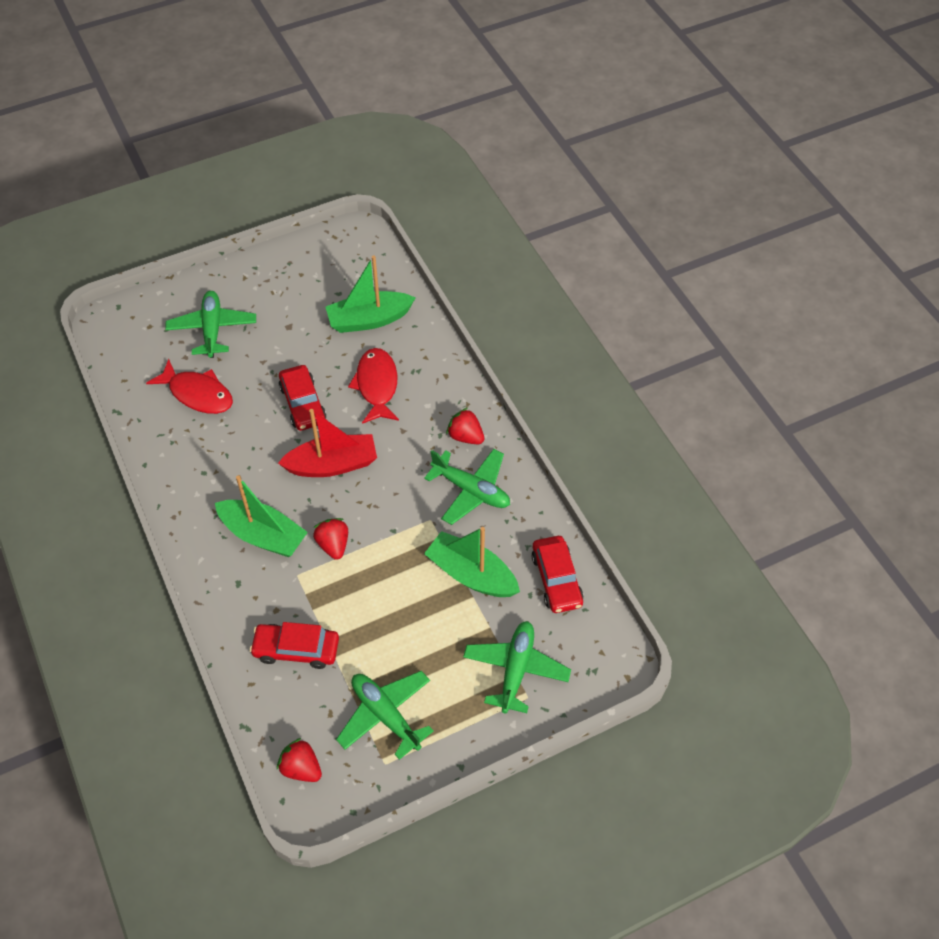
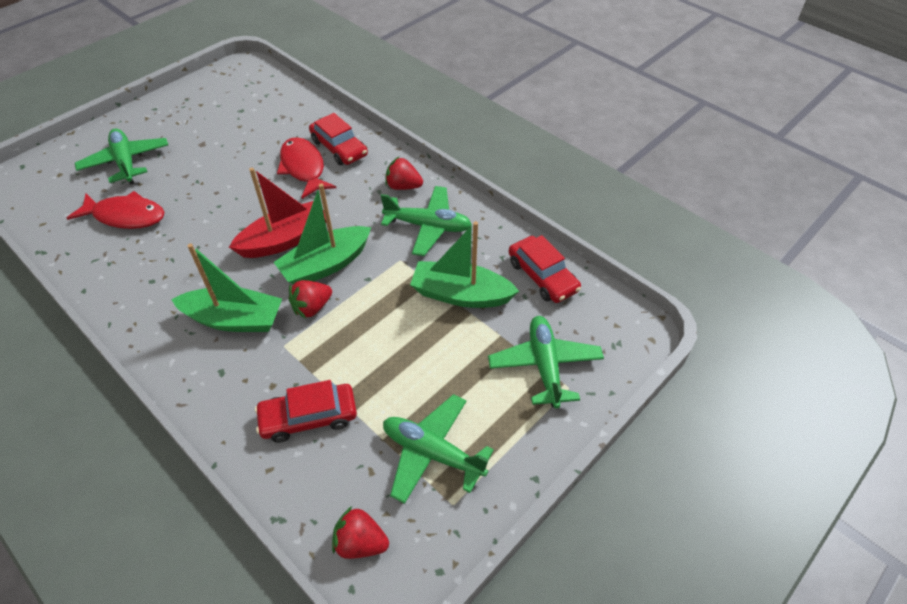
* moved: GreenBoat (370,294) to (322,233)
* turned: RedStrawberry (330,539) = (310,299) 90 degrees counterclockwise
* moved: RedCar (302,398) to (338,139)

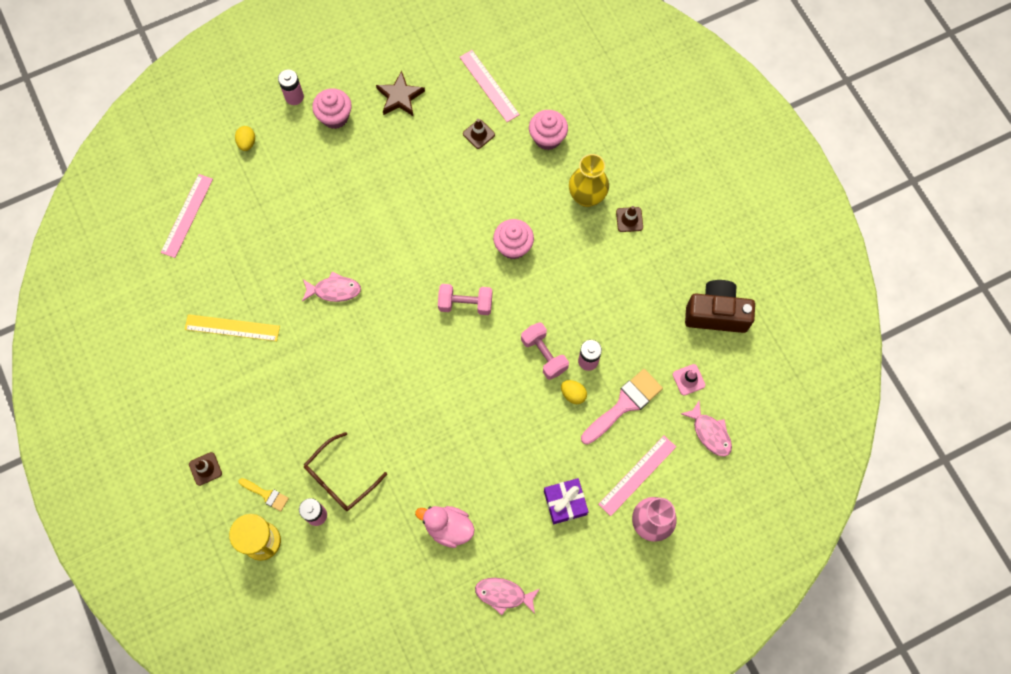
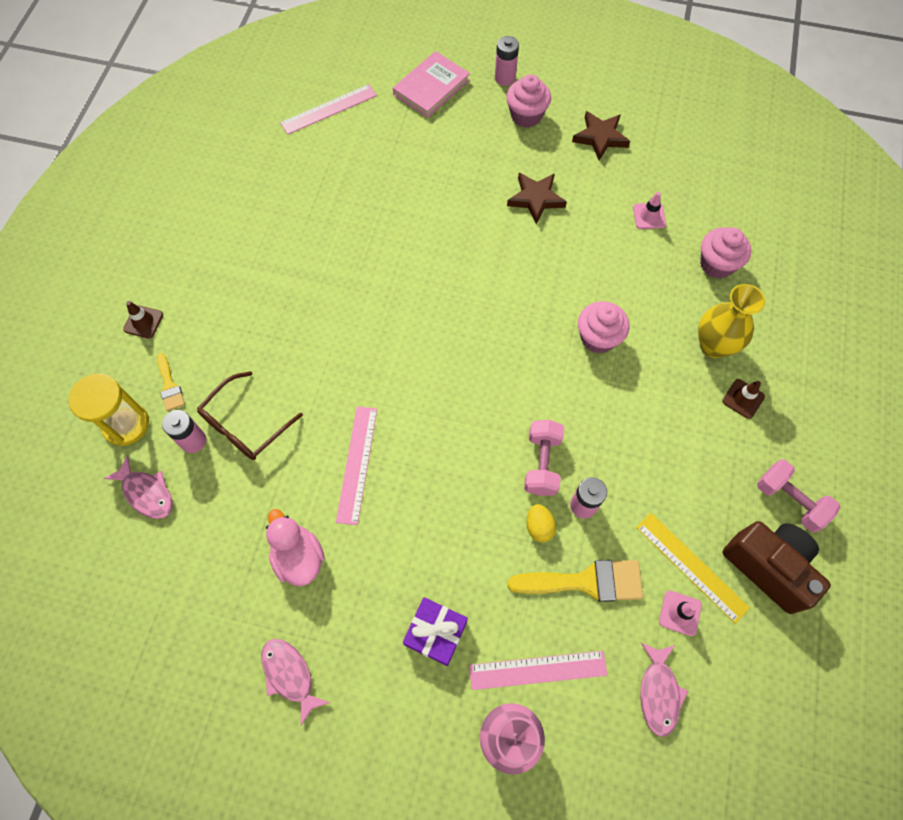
* moved: PinkFish (331,287) to (138,487)
* turned: BrownGlasses (345,471) = (250,415) 45 degrees counterclockwise
* moved: PinkRuler (489,86) to (356,465)
* replaced: YellowEgg (245,138) to PinkBook (431,84)
* added: BrownStar (537,199)
* recoloured: PinkBrush (622,407) to YellowBrush (575,581)
* recoloured: BrownTrafficCone (479,134) to PinkTrafficCone (649,210)
* moved: YellowRuler (232,327) to (693,568)
* moved: PinkDumbbell (465,299) to (798,495)

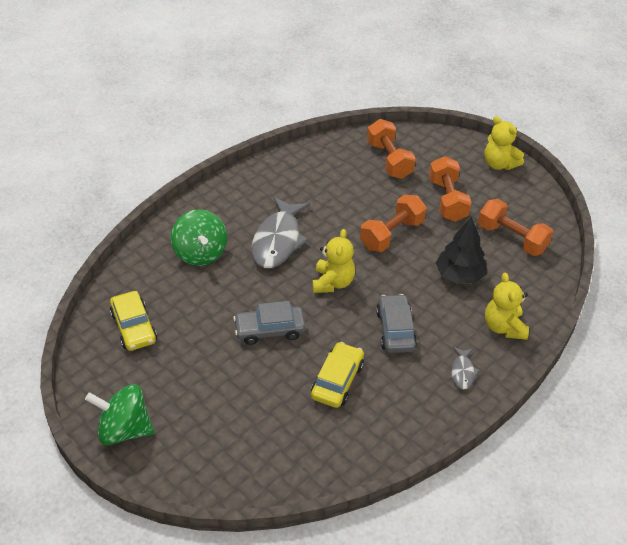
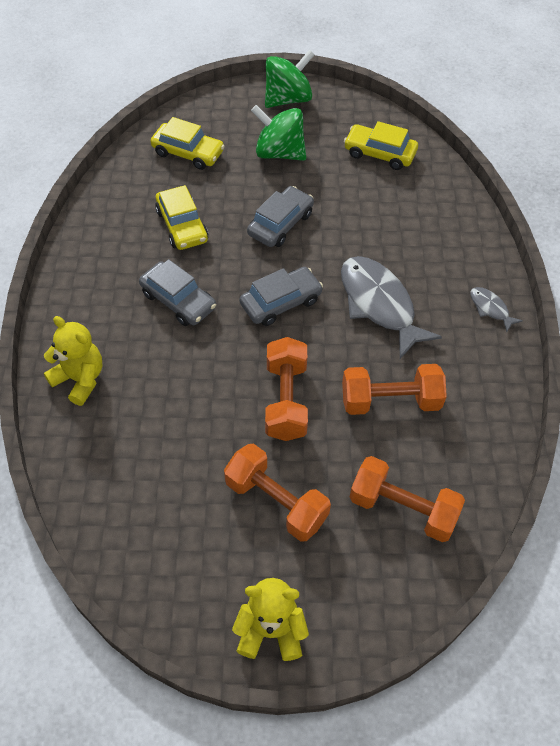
* added: YellowCar (187,143)
* replaced: YellowTeddyBear (333,261) to GreyCar (281,296)
* moved: GreenSpinningTop (199,237) to (278,133)
* moved: OrangeDumbbell (515,227) to (394,389)
* moved: GreyFish (465,368) to (496,309)
* removed: BlackTree (461,250)

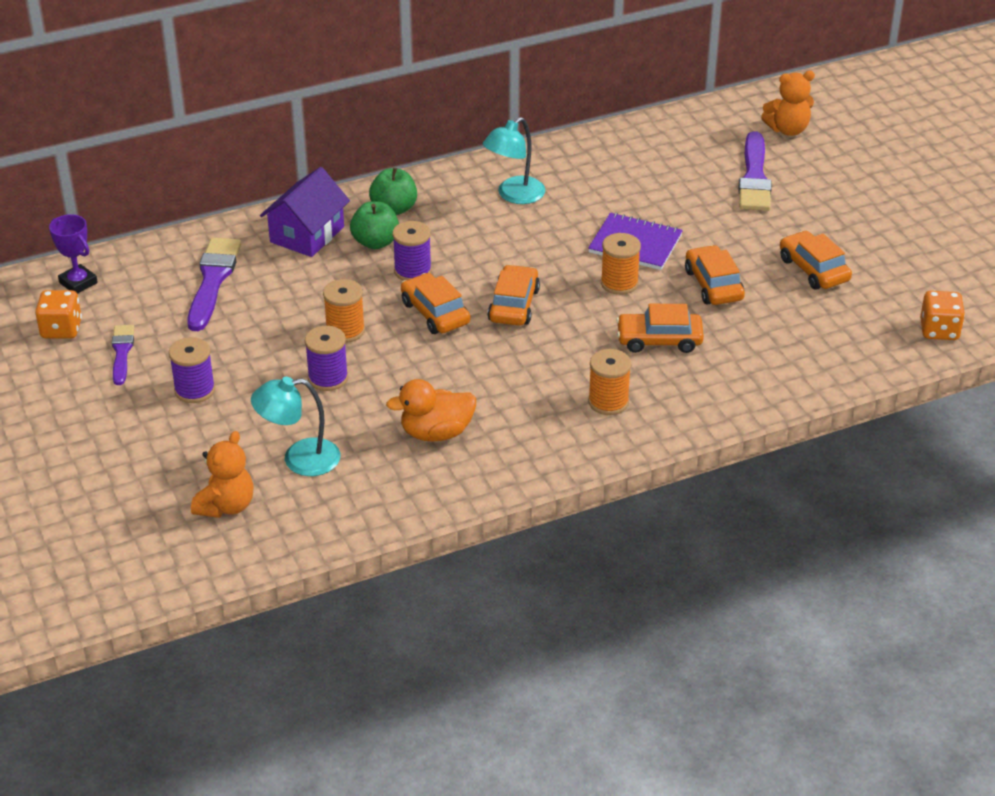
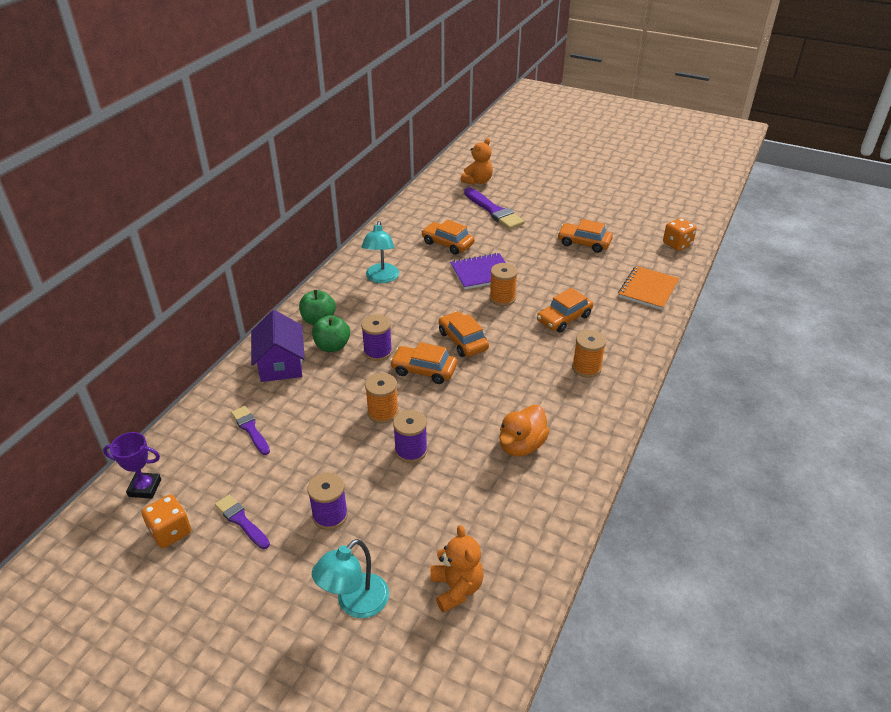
* resized: PurpleBrush (214,284) = (250,430) x0.60
* moved: TurquoiseLamp (295,426) to (350,578)
* moved: OrangeCar (715,275) to (448,237)
* added: OrangeNotebook (649,288)

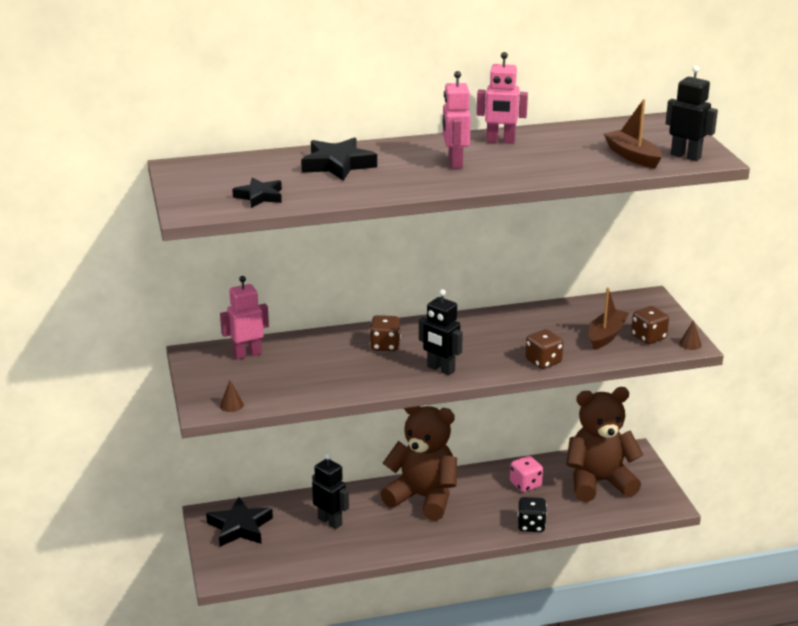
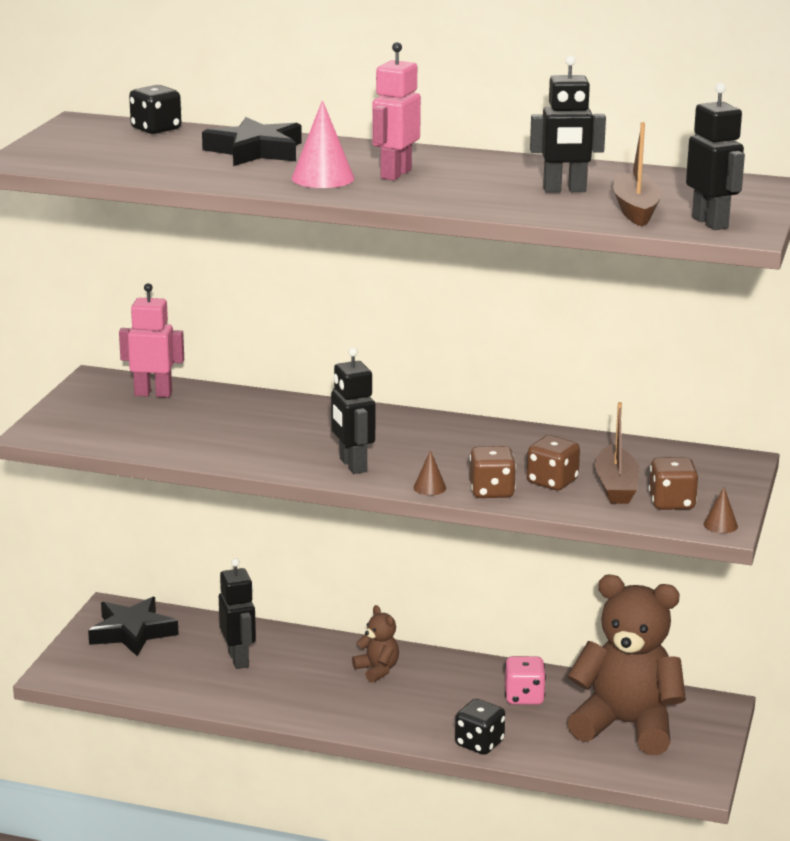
* added: BlackDice (155,109)
* added: PinkCone (323,144)
* resized: BrownTeddyBear (419,463) = (375,644) x0.44
* moved: BrownCone (232,396) to (430,472)
* moved: BrownDice (385,333) to (553,462)
* added: BlackRobot (568,124)
* turned: BrownBoat (609,318) = (617,453) 120 degrees clockwise
* removed: BlackStar (257,193)
* removed: PinkRobot (502,98)

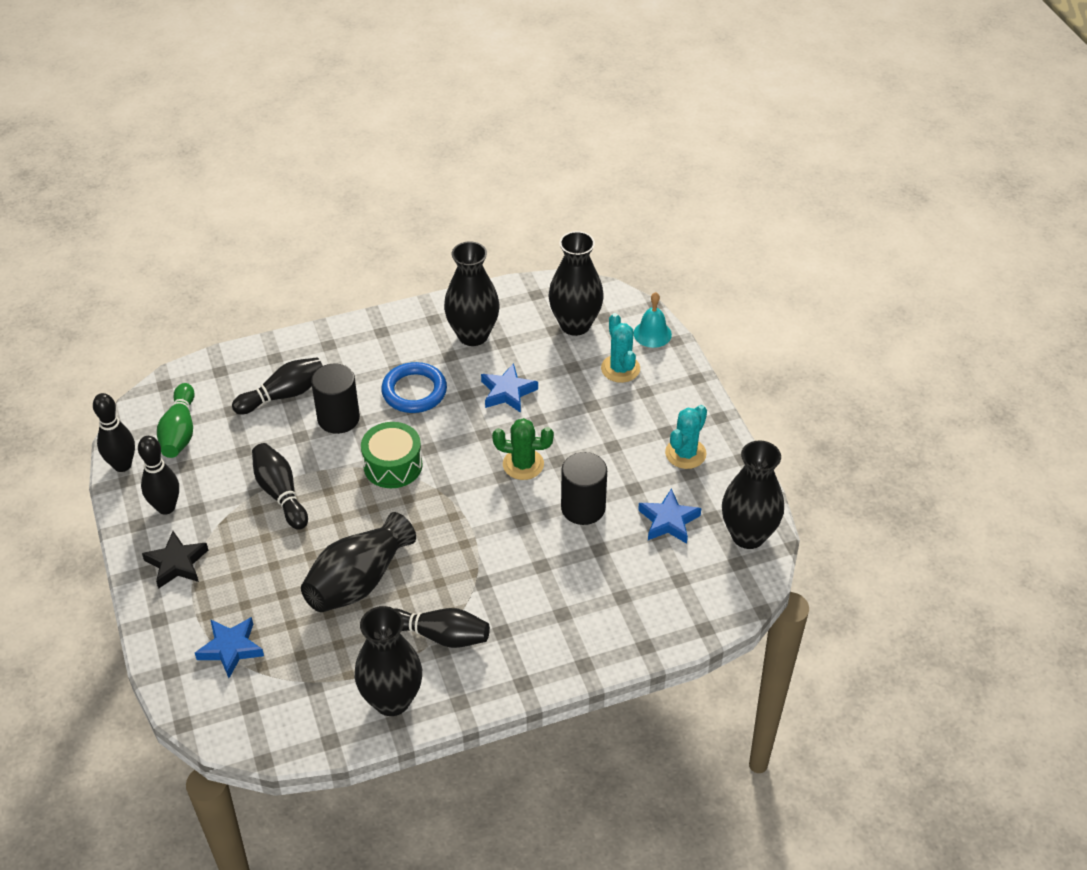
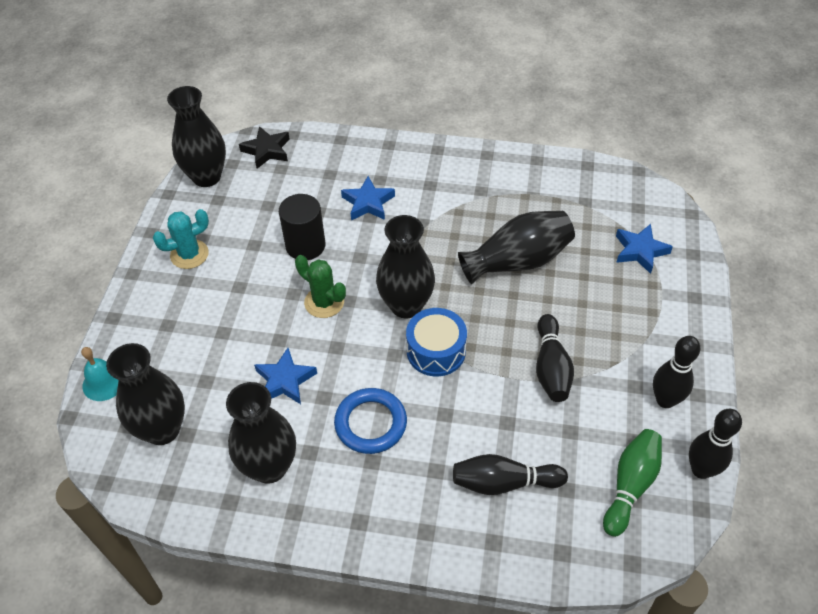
* moved: BlackStar (175,560) to (264,147)
* moved: BlueStar (669,516) to (368,198)
* moved: BlackVase (388,661) to (405,266)
* recoloured: GreenDrum (392,455) to BlueDrum (436,342)
* removed: BlackCylinder (335,398)
* removed: BlackBowlingPin (442,628)
* removed: TurquoiseCactus (620,348)

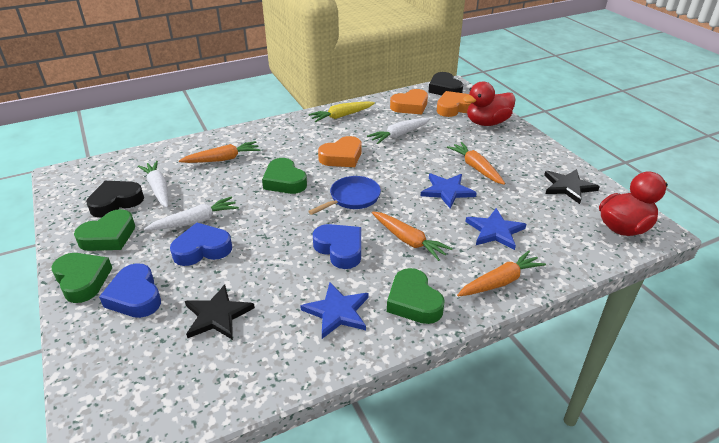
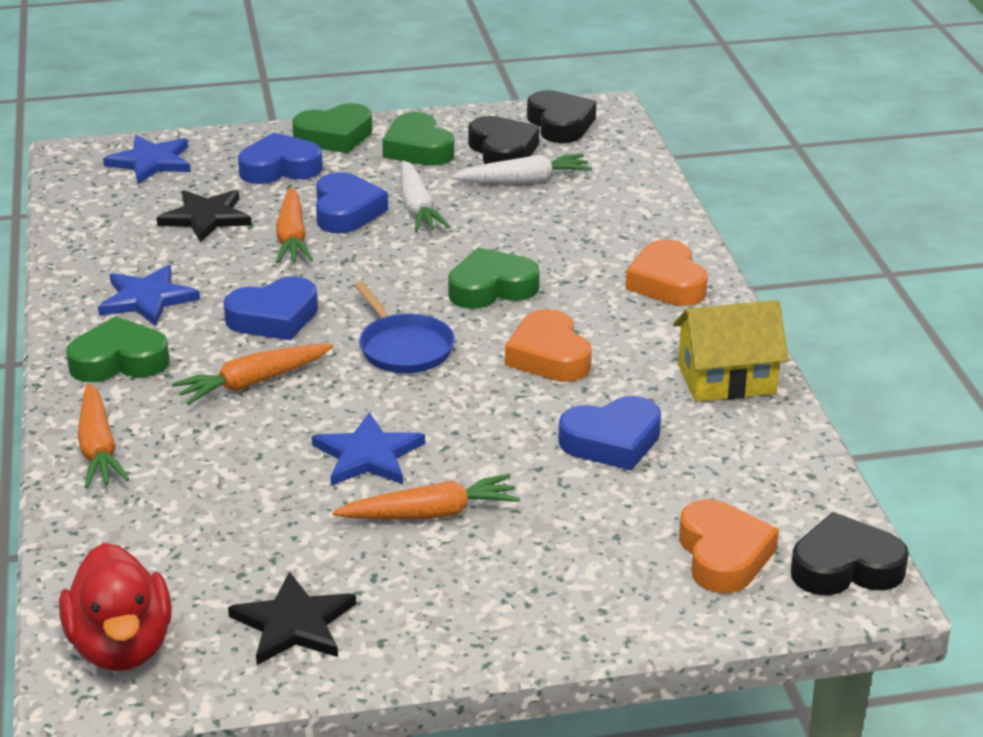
* moved: BlueStar (496,229) to (147,159)
* moved: OrangeCarrot (219,152) to (294,225)
* added: BlackHeart (561,116)
* replaced: WhiteCarrot (399,131) to BlueHeart (609,433)
* moved: OrangeHeart (409,101) to (667,272)
* replaced: YellowCarrot (341,111) to YellowHouse (731,351)
* removed: RedDuck (489,103)

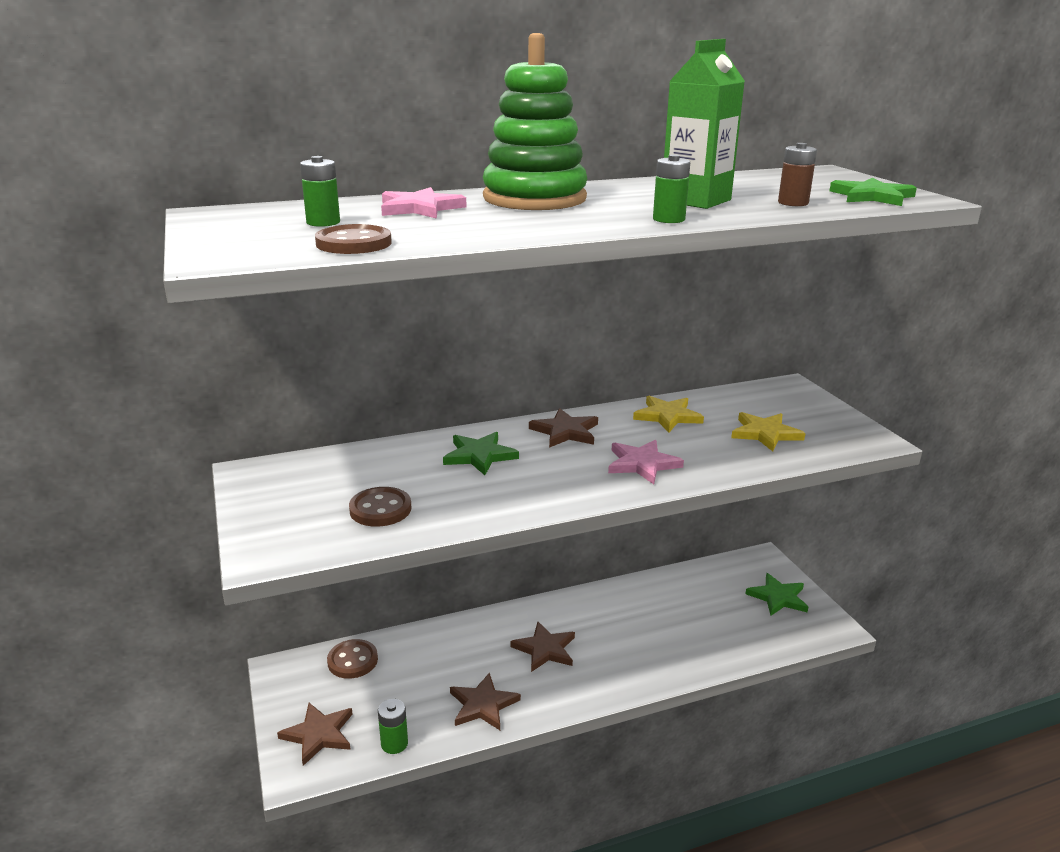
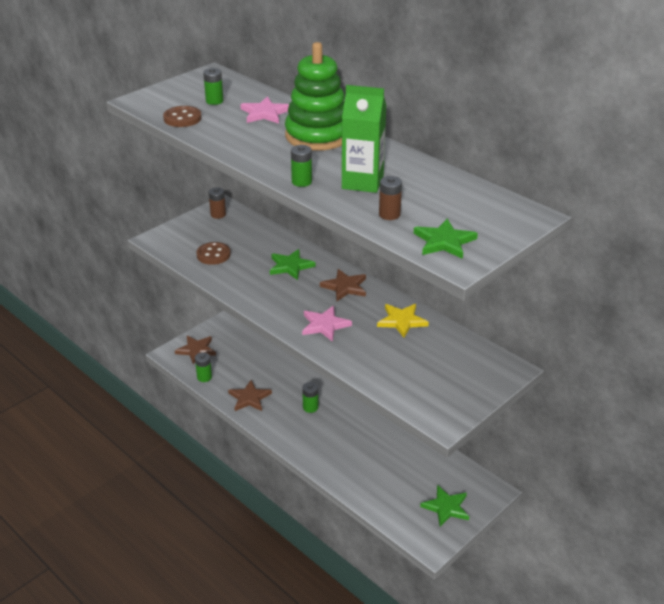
* added: BrownBattery (217,203)
* replaced: BrownStar (542,647) to GreenBattery (310,397)
* removed: BrownButton (352,659)
* removed: YellowStar (768,431)

